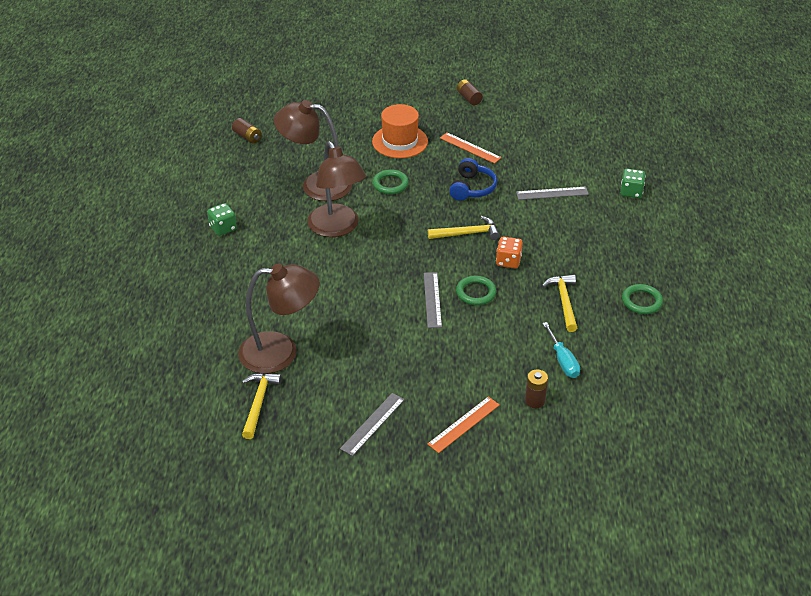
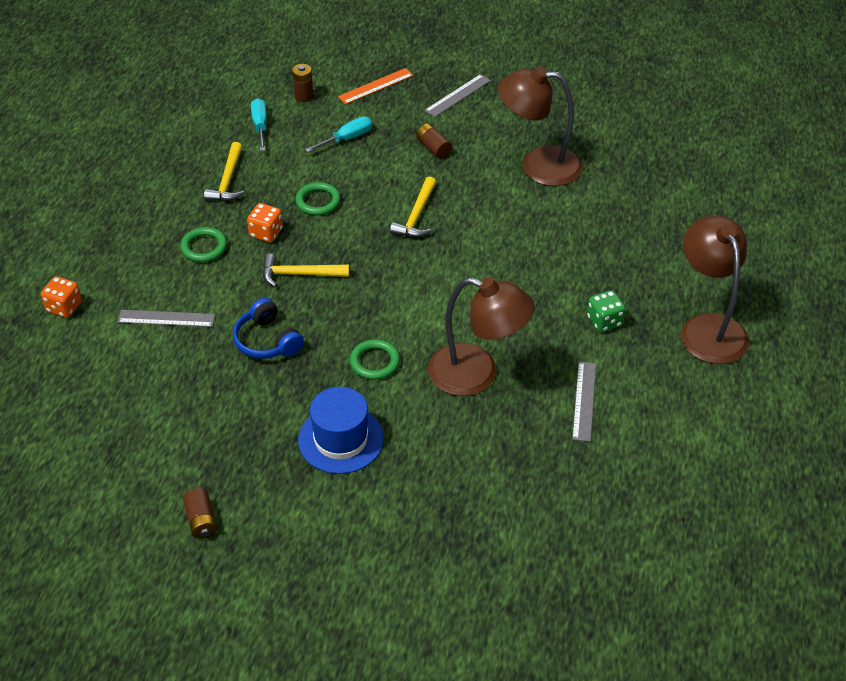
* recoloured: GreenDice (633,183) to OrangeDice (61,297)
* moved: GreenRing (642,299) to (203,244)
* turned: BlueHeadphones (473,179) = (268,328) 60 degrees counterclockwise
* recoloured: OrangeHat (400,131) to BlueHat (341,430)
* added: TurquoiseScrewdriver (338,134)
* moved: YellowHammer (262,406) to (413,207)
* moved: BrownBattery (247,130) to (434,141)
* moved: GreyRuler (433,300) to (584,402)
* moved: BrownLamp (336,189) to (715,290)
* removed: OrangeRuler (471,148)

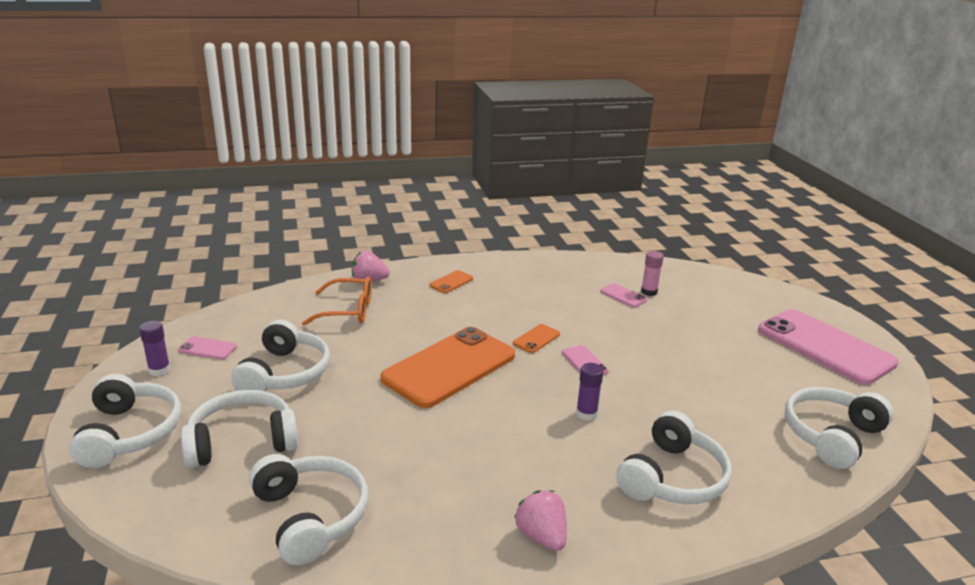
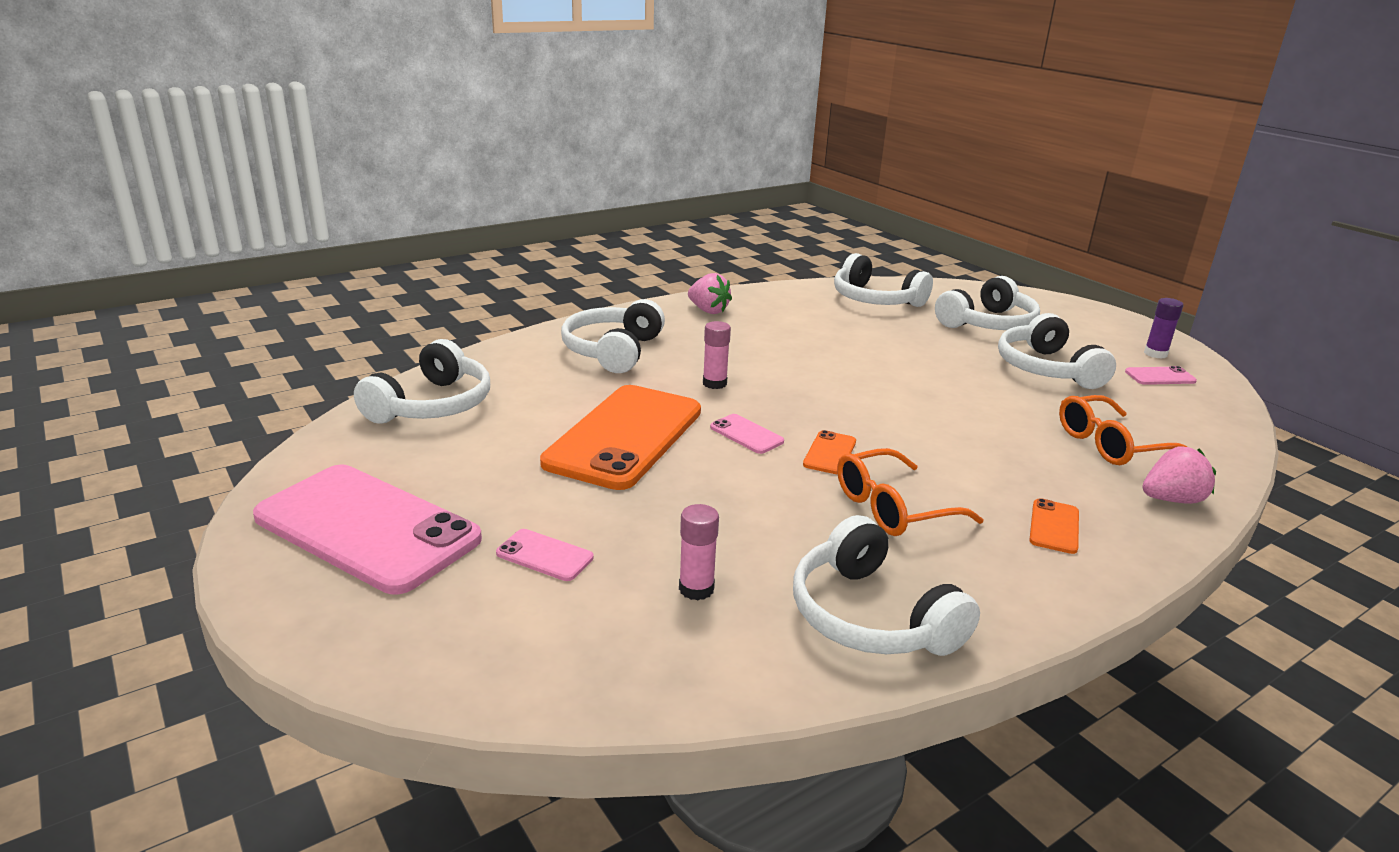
* moved: PinkPhone (623,295) to (545,555)
* moved: OrangePhone (448,367) to (620,437)
* recoloured: PurpleGlueStick (590,392) to PinkGlueStick (717,355)
* moved: WhiteHeadphones (125,421) to (886,585)
* added: OrangeGlasses (910,492)

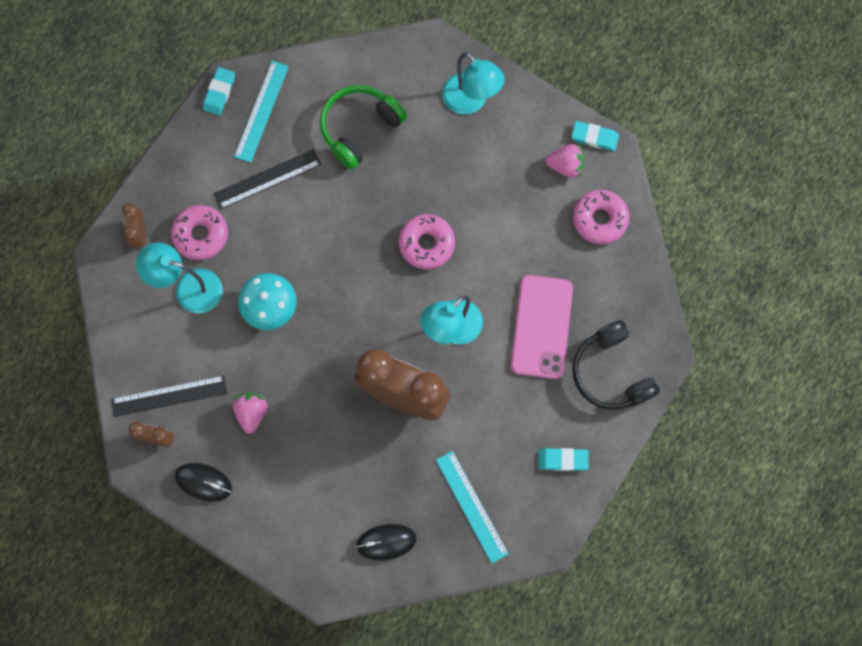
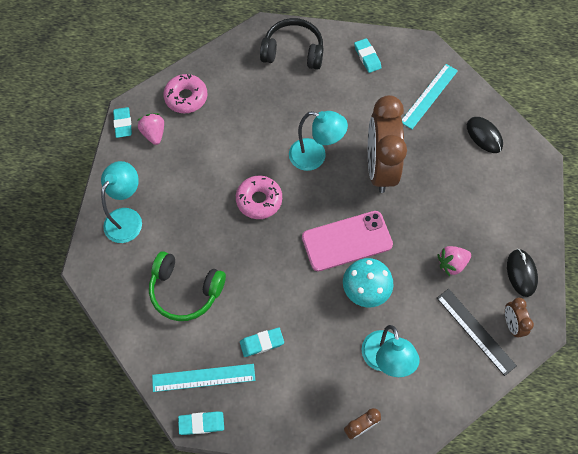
* replaced: BlackRuler (267,179) to TurquoiseEraser (262,342)
* turned: BlackHeadphones (616,365) = (292,44) 120 degrees counterclockwise
* moved: PinkPhone (542,327) to (347,241)
* removed: PinkDonut (199,232)

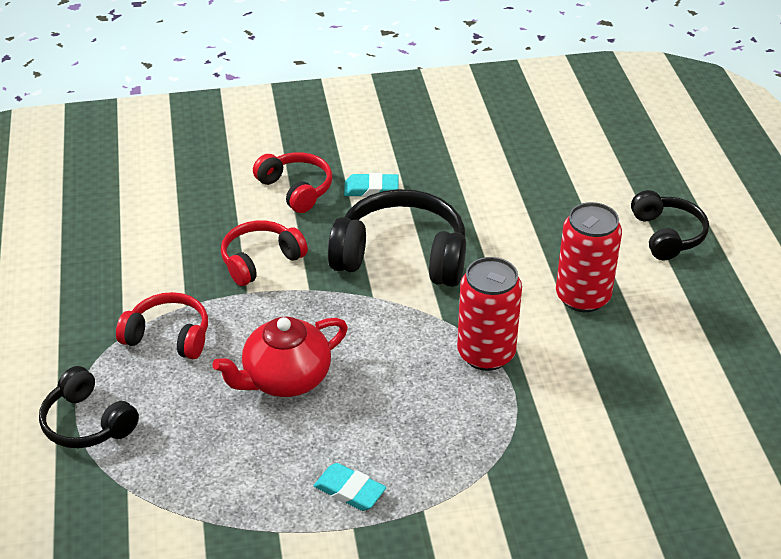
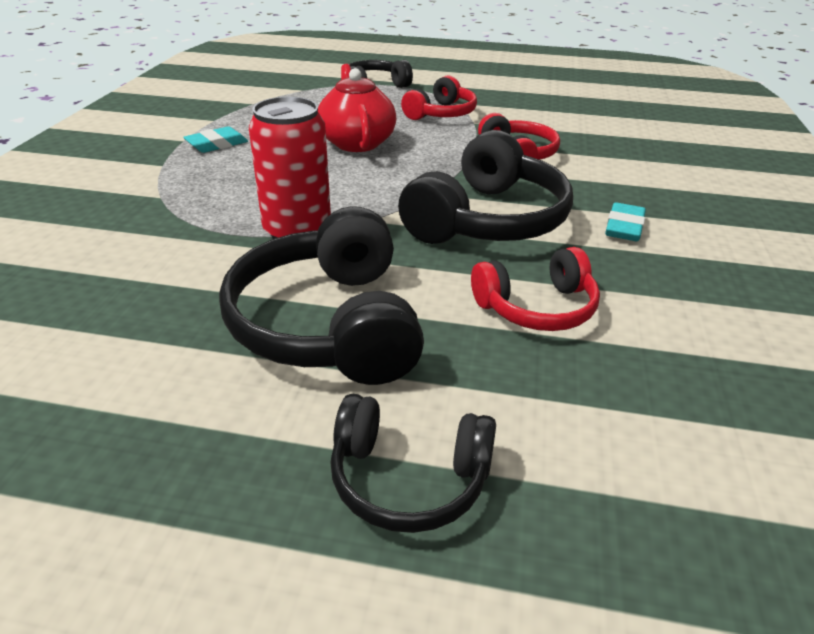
* replaced: RedCan (589,257) to BlackHeadphones (321,295)
* moved: RedHeadphones (292,182) to (535,289)

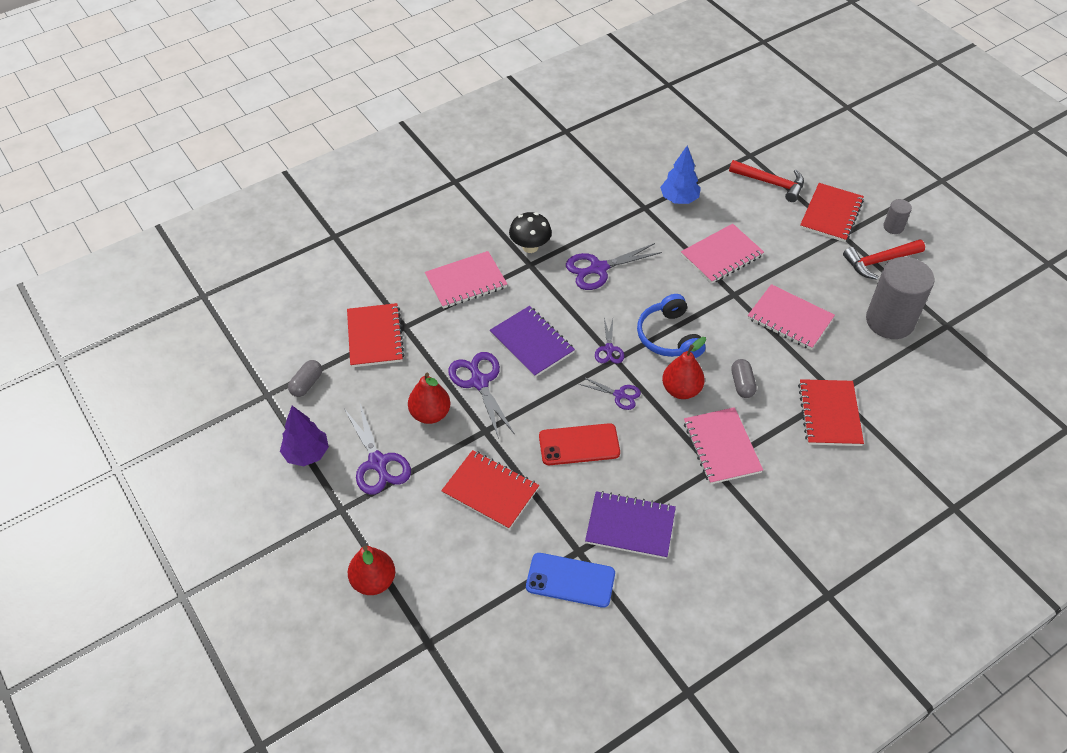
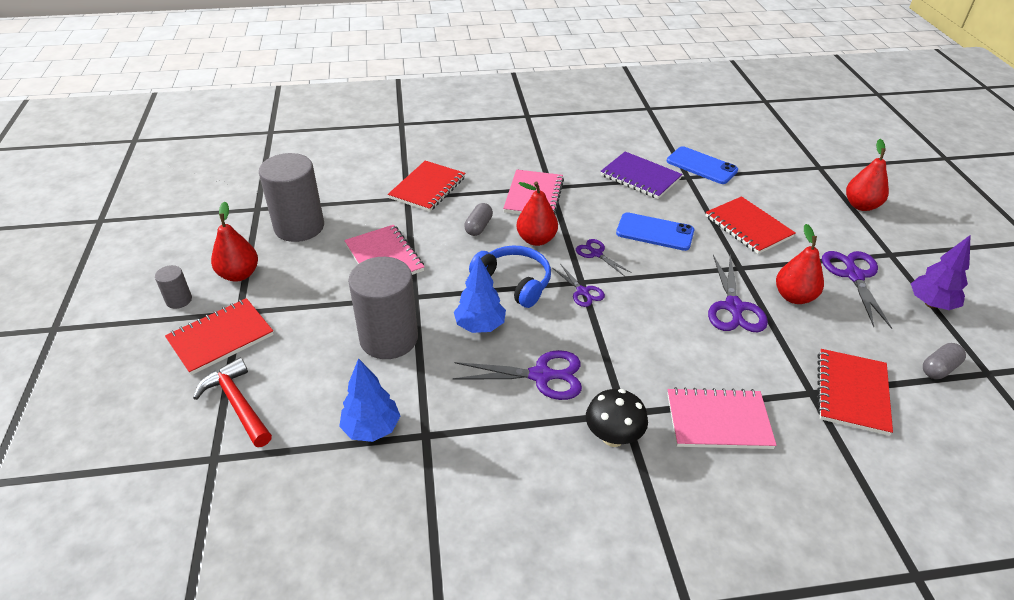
* replaced: RedHammer (884,259) to RedPear (234,241)
* replaced: PinkNotebook (722,254) to GreyCylinder (383,308)
* added: BlueTree (480,294)
* turned: BlueHeadphones (671,326) = (510,276) 60 degrees counterclockwise
* turned: PurpleScissors (609,341) = (578,286) 120 degrees clockwise
* recoloured: RedPhone (579,444) to BluePhone (655,231)
* removed: PurpleNotebook (532,342)

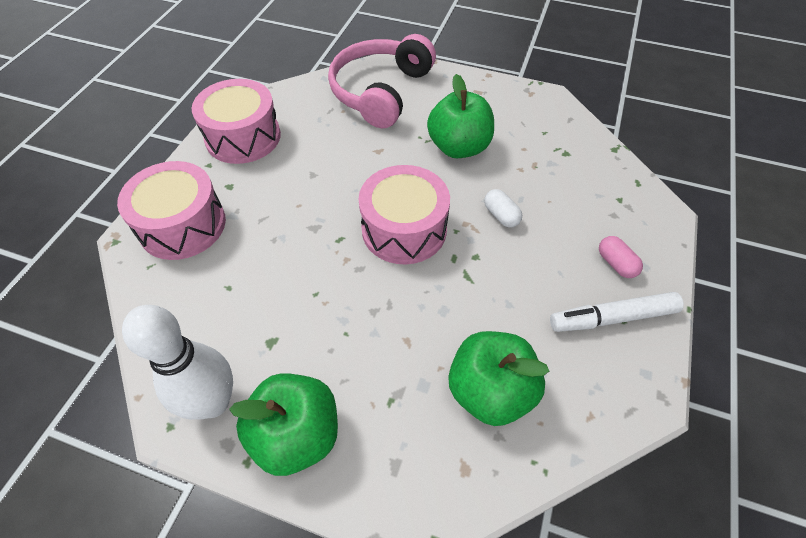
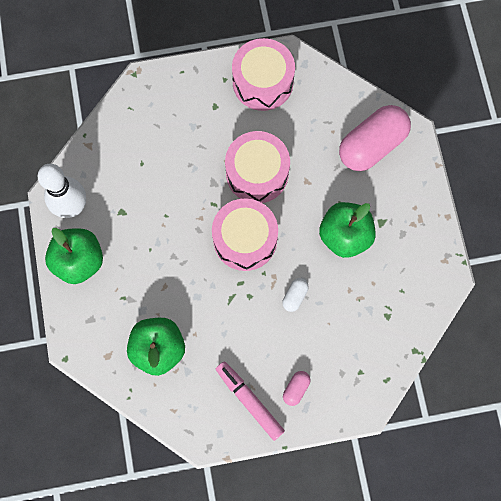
* recoloured: WhiteMarker (617,312) to PinkMarker (250,401)
* moved: PinkDrum (171,210) to (257,167)
* replaced: PinkHeadphones (382,81) to PinkCapsule (375,138)

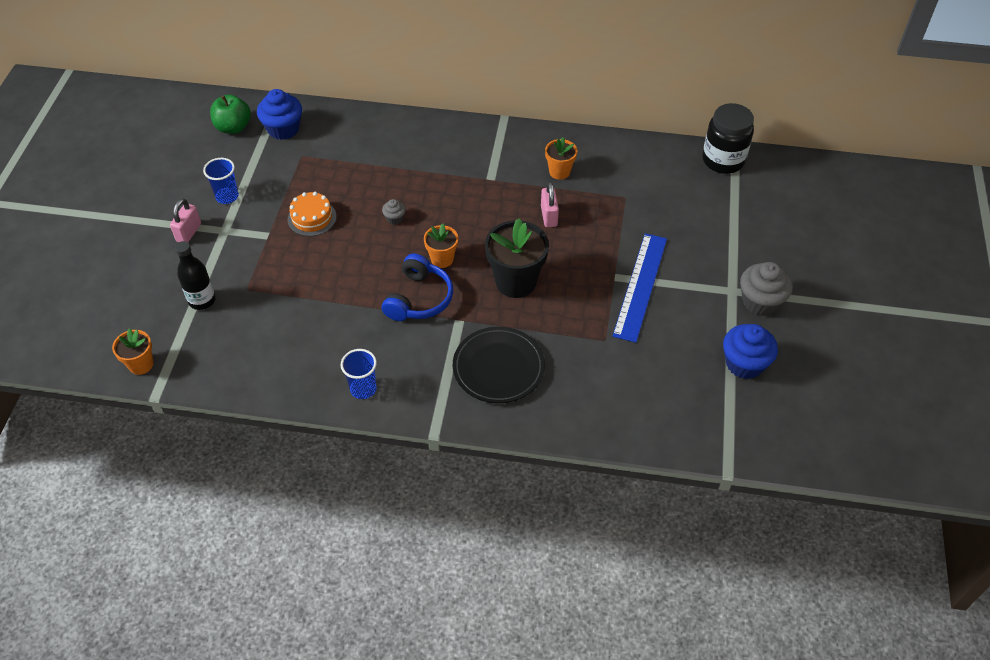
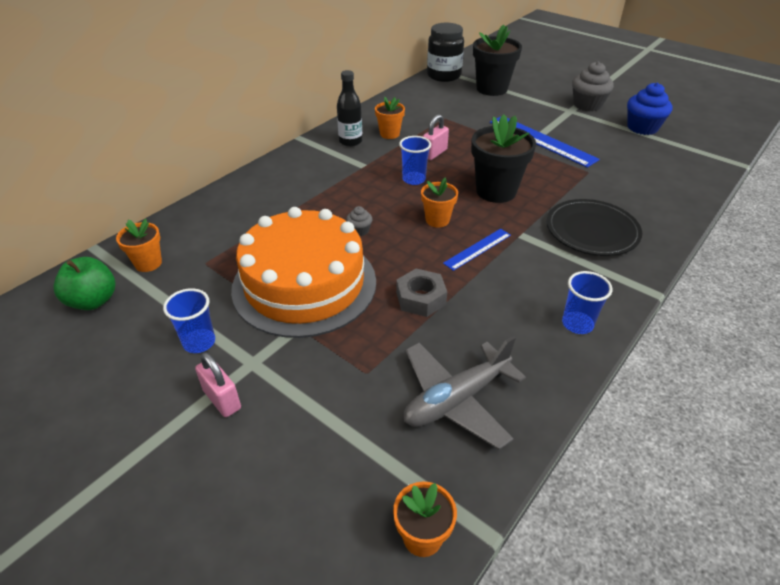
* replaced: BlueCupcake (279,114) to OrangeFlowerPot (139,245)
* resized: OrangeCake (311,214) = (303,272) x2.38
* moved: BlackBottle (195,275) to (349,108)
* added: GreyNut (421,293)
* added: BlueCup (415,160)
* added: GreyPlane (465,393)
* turned: PinkPadlock (550,204) = (436,137) 75 degrees counterclockwise
* replaced: BlueHeadphones (417,287) to BlueRuler (477,250)
* added: BlackFlowerPot (497,60)

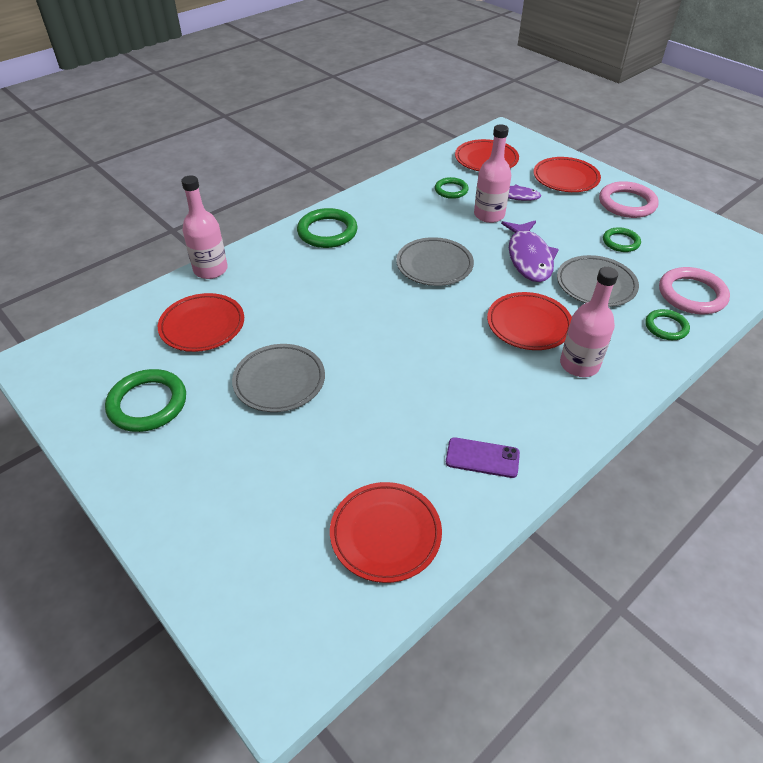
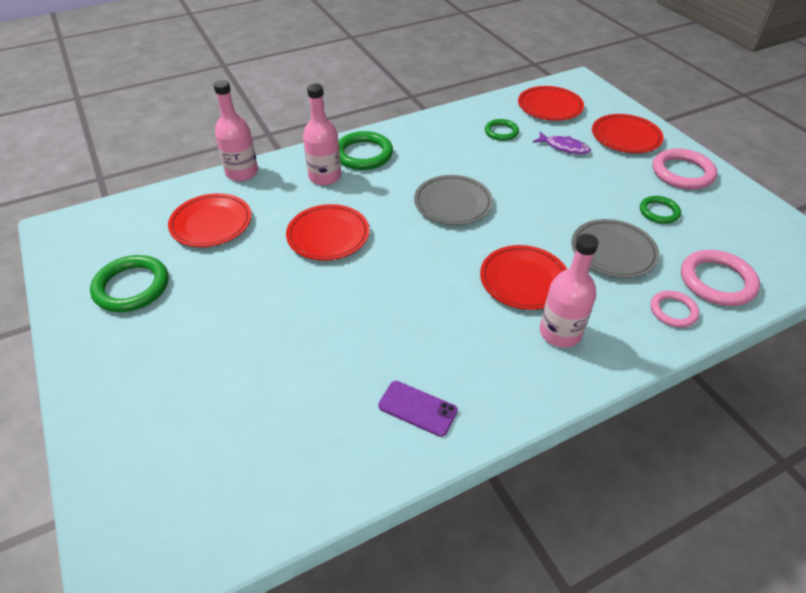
* moved: RedPlate (386,532) to (327,232)
* moved: PinkBottle (492,173) to (322,134)
* recoloured: GreenRing (667,324) to PinkRing (674,309)
* removed: GreyPlate (278,378)
* removed: PurpleFish (530,251)

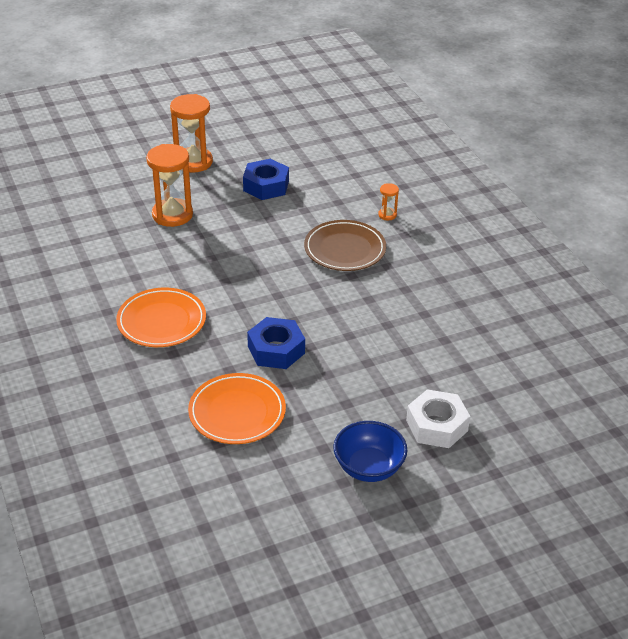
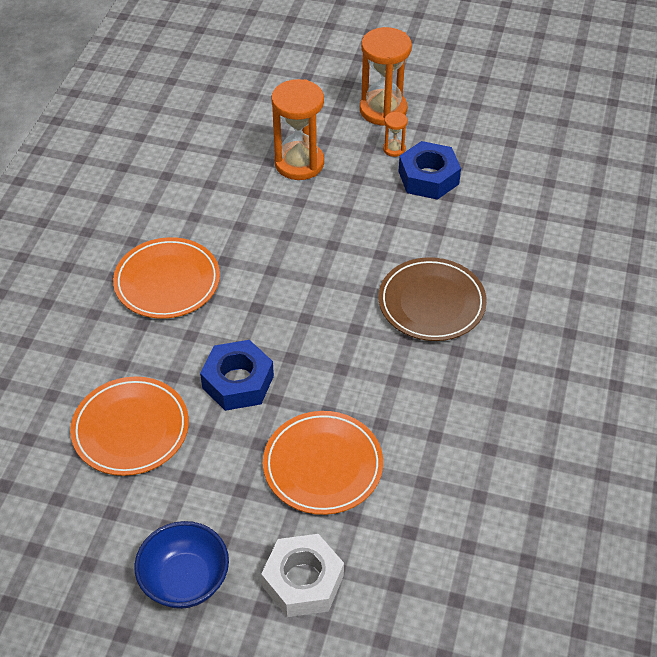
* added: OrangePlate (323,463)
* moved: OrangeHourglass (388,201) to (395,134)

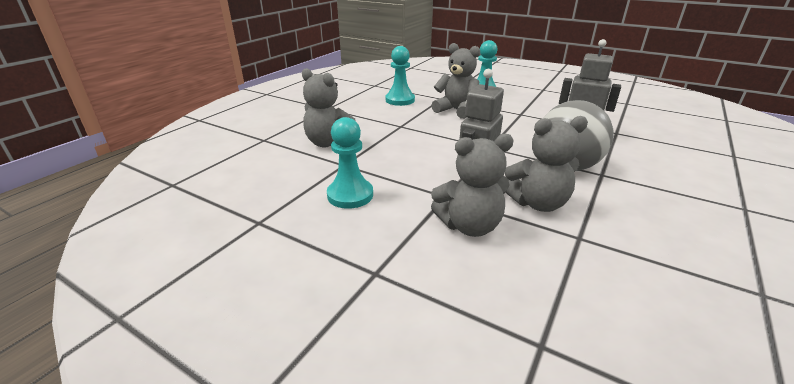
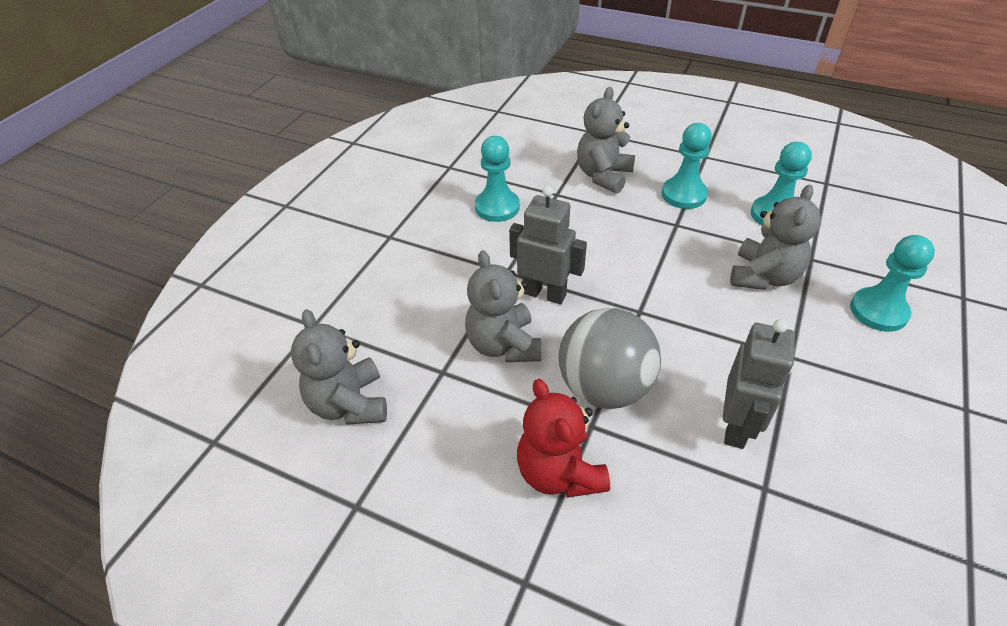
* moved: GreyTeddyBear (472,185) to (339,367)
* added: RedTeddyBear (563,438)
* added: TurquoisePawn (687,166)

